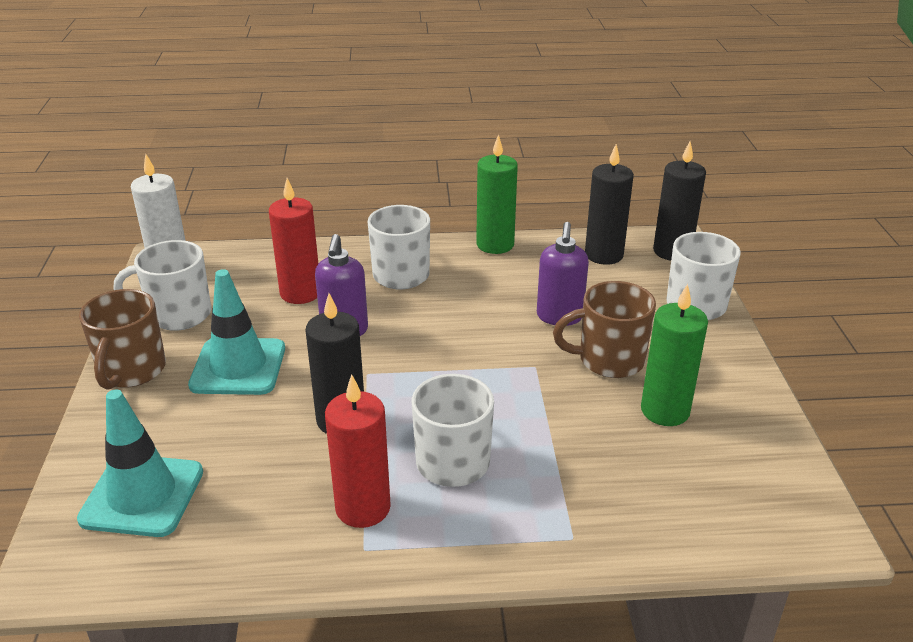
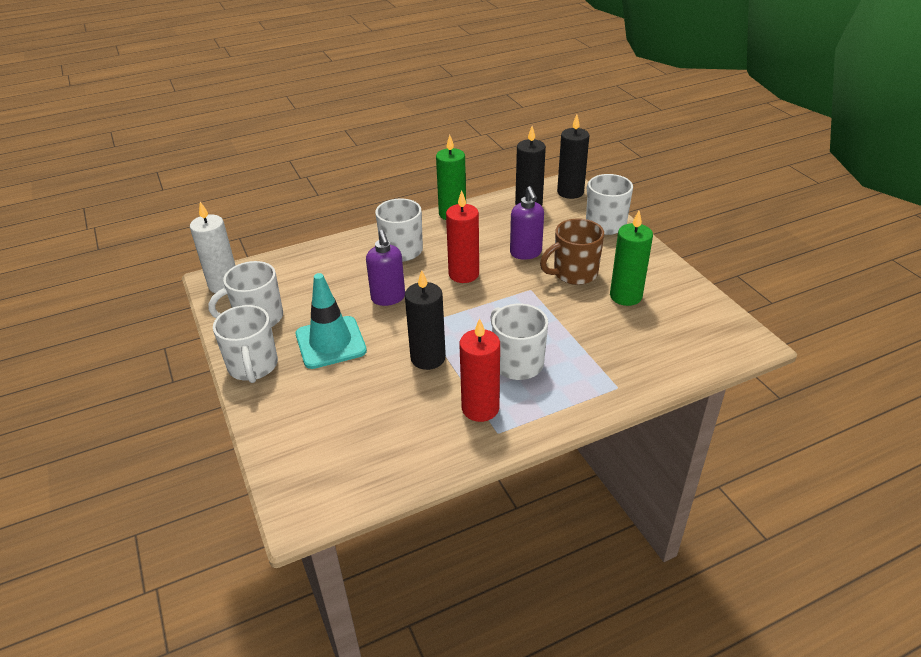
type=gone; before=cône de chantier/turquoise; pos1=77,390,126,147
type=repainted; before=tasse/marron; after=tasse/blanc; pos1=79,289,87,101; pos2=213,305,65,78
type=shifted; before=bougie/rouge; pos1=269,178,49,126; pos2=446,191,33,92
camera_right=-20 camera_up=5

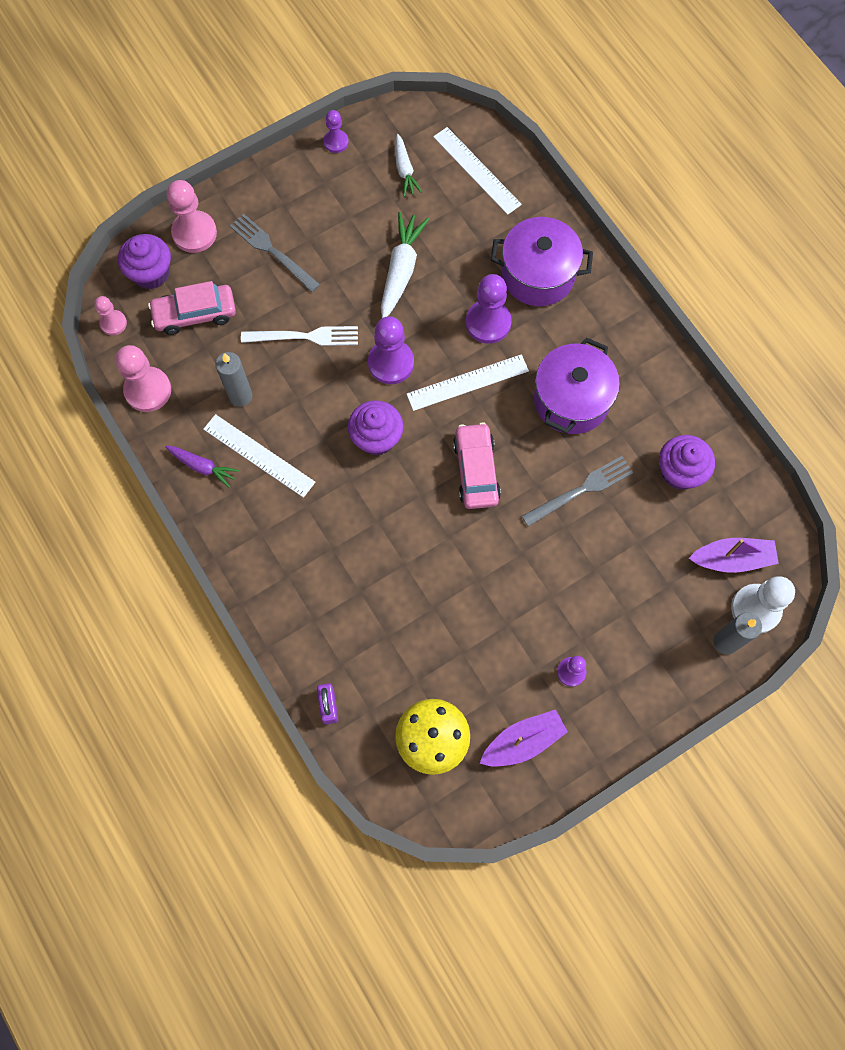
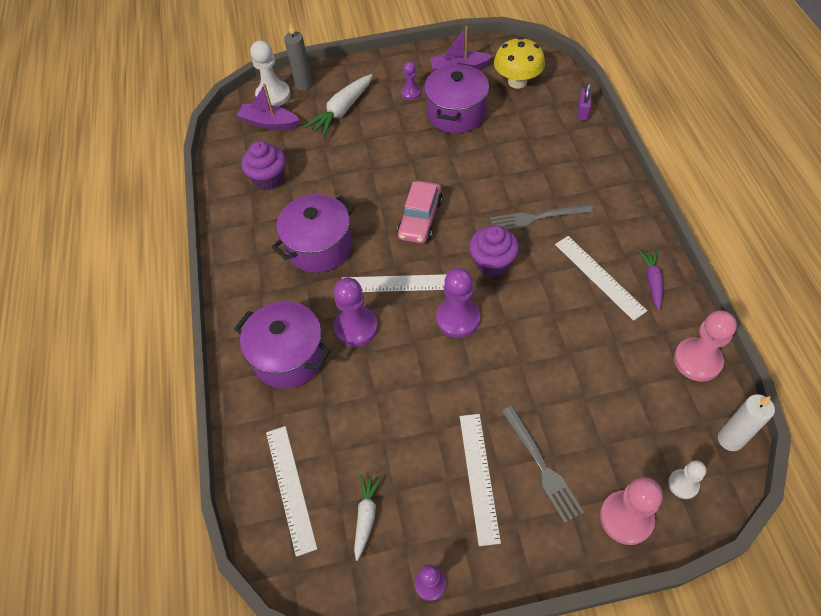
type=swapped; before=pion/rose; after=bougie/blanc; pos1=94,296,33,39; pos2=718,394,57,57
type=swapped; before=muffin/violet; after=pion/blanc; pos1=118,234,53,55; pos2=668,460,38,39
type=gone; before=voiture/rose; pos1=148,281,88,54
type=rotated; before=carotte/violet; pos1=165,446,74,42; pos2=639,250,24,60; turn=45
type=gone; before=bougie/gris; pos1=215,352,37,55
type=gone; before=fourchette/blanc; pos1=241,326,117,20
type=shifted; before=carotte/blanc; pos1=381,212,48,106; pos2=304,74,69,63
type=shifted; before=fourchette/gris; pos1=522,456,112,71; pos2=490,204,104,26
type=new; after=marmite/violet; pos2=424,63,65,70
type=new; after=règle/blanc; pos2=460,414,41,132
camera_right=-155 camera_up=-15

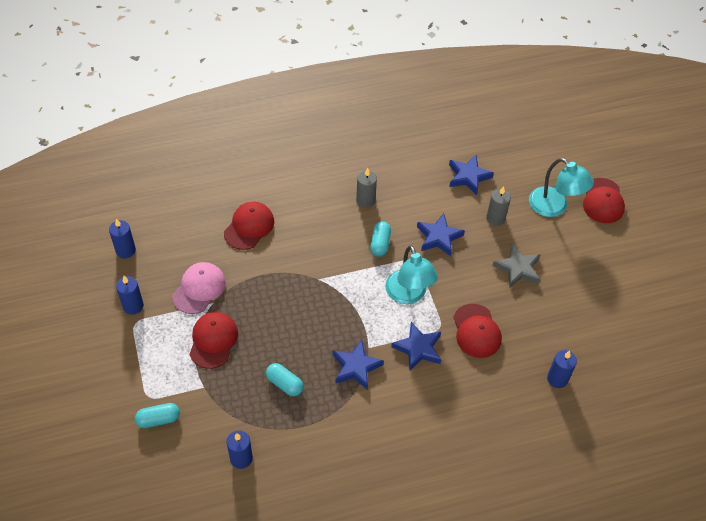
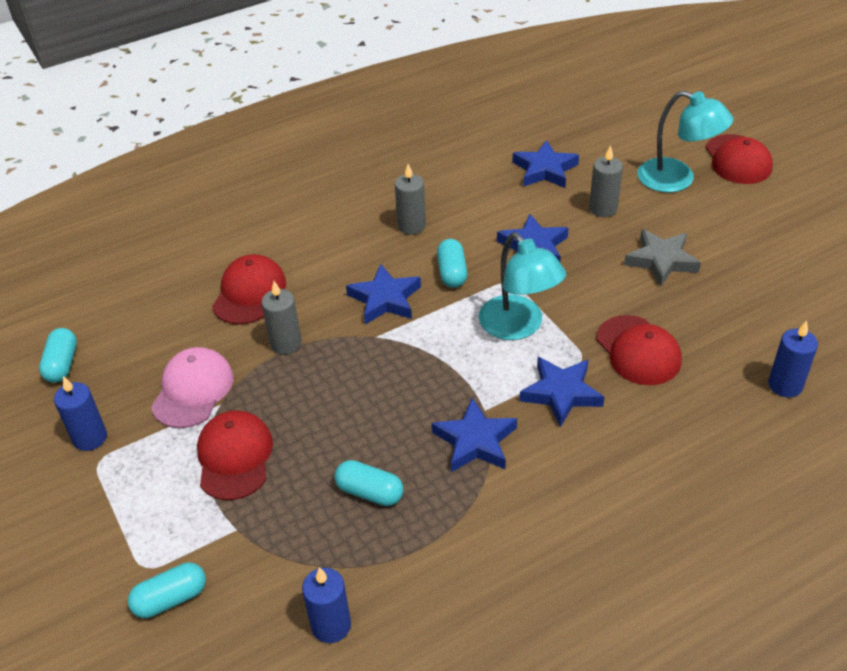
type=swapped; before=bougie/bleu; after=gélule/turquoise; pos1=109,219,27,39; pos2=39,328,38,55
type=new; after=bougie/gris; pos2=261,281,41,73
type=new; after=étoile/bleu; pos2=346,264,75,60
camera_right=-10 camera_up=-10

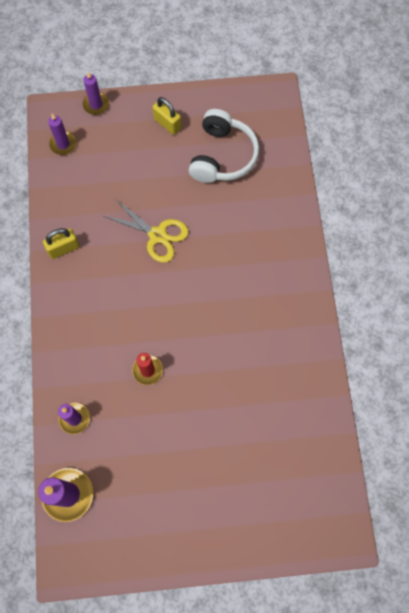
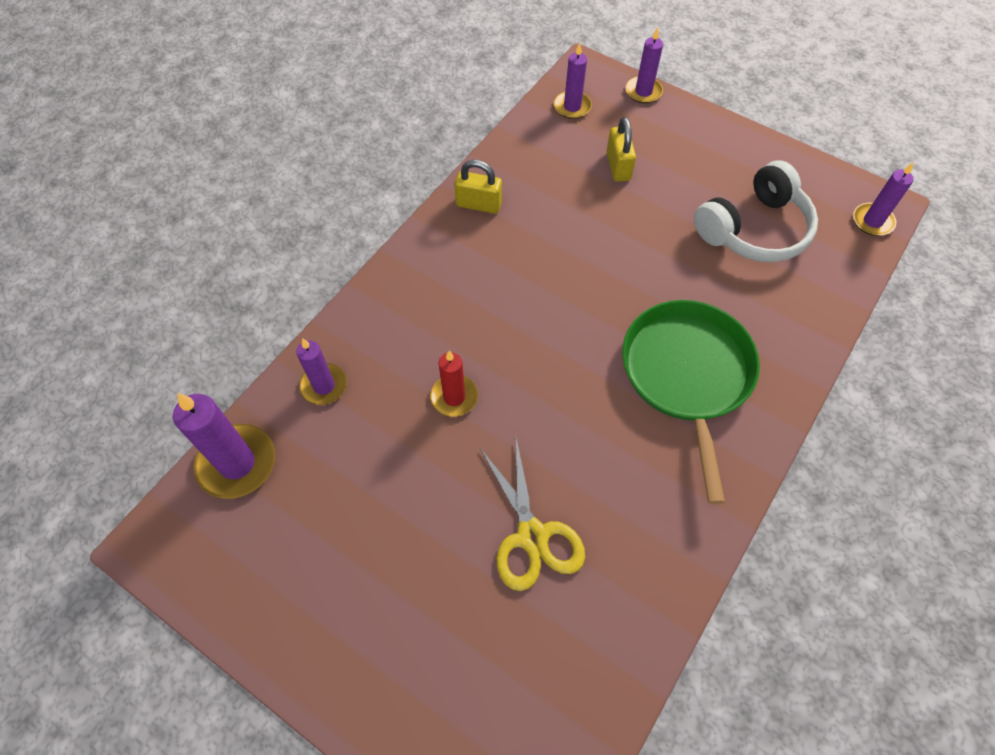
type=shifted; before=ciseaux/jaune; pos1=104,199,85,64; pos2=480,438,105,153
type=shifted; before=cadenas/jaune; pos1=152,97,29,38; pos2=606,117,30,65
type=new; after=poêle/vert; pos2=622,300,138,204
type=new; after=bougie/violet; pos2=853,163,61,73
camera_right=40 camera_up=-10

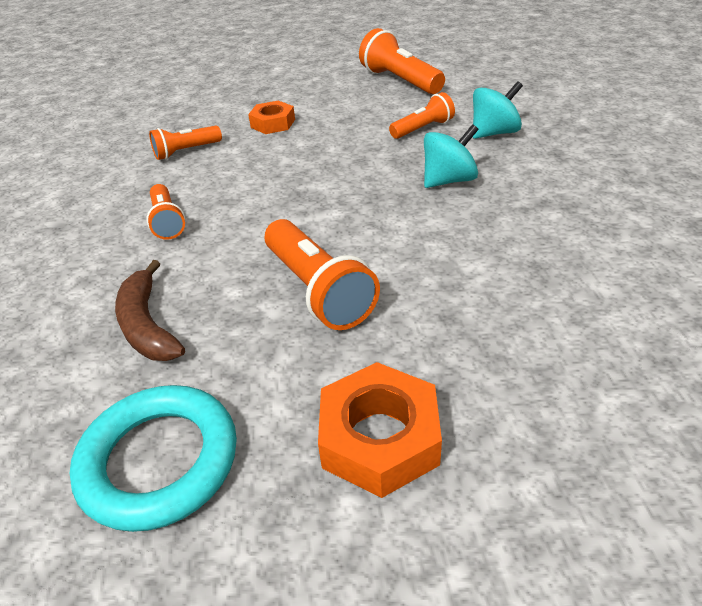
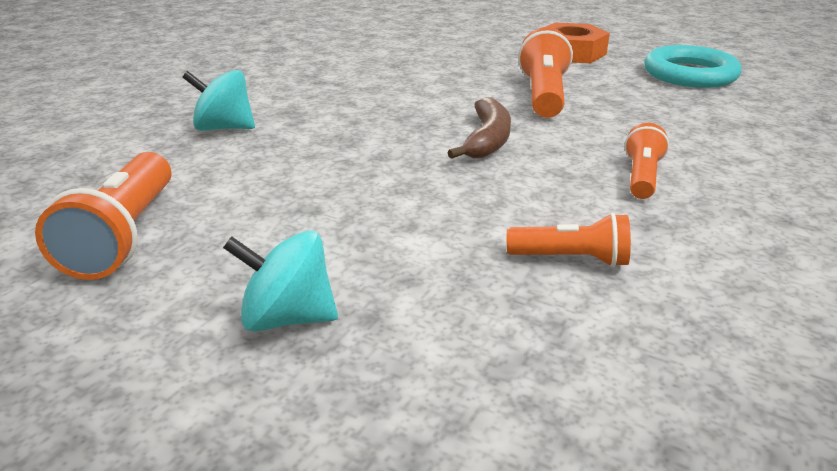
type=shifted; before=banane/marron; pos1=115,260,70,101; pos2=447,97,64,62
type=gone; before=écrou/orange; pos1=248,100,47,34
type=gone; before=lampe de poche/orange; pos1=389,92,66,47
type=shifted; before=toupie/turquoise; pos1=424,124,55,64; pos2=223,230,115,102
camera_right=-145 camera_up=-10

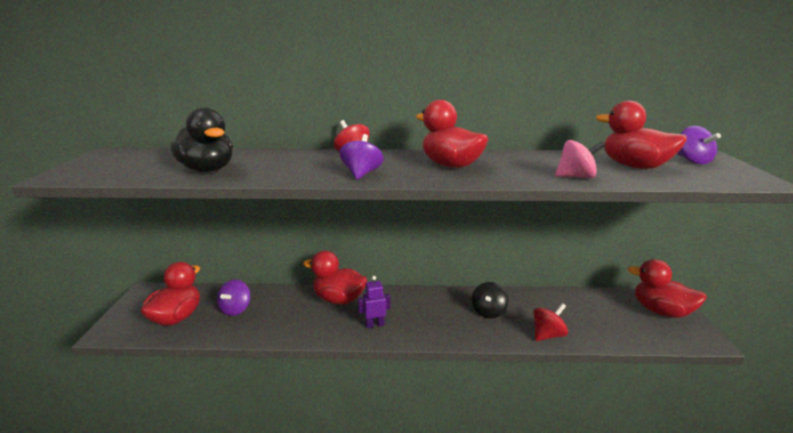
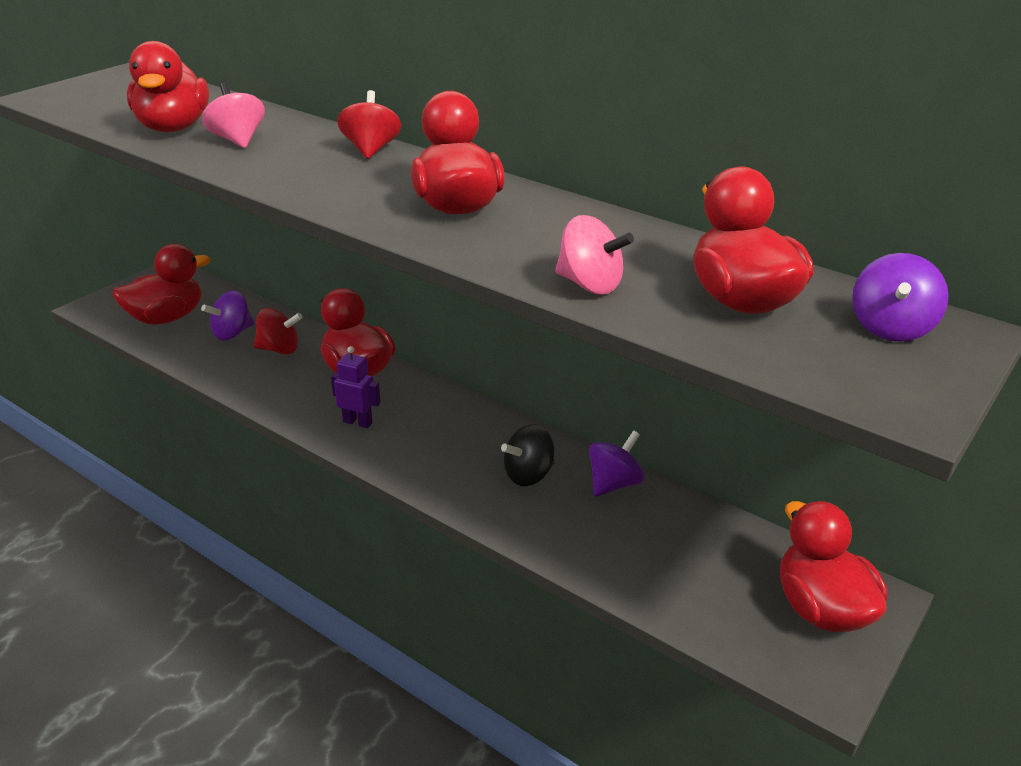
type=repainted; before=canard/noir; after=canard/rouge; pos1=170,107,63,65; pos2=127,41,82,91
type=shifted; before=toupie/violet; pos1=339,134,44,46; pos2=589,430,55,67
type=shifted; before=toupie/rouge; pos1=533,303,35,38; pos2=254,308,49,47
type=new; after=toupie/rose; pos2=202,82,63,66
camera_right=35 camera_up=10

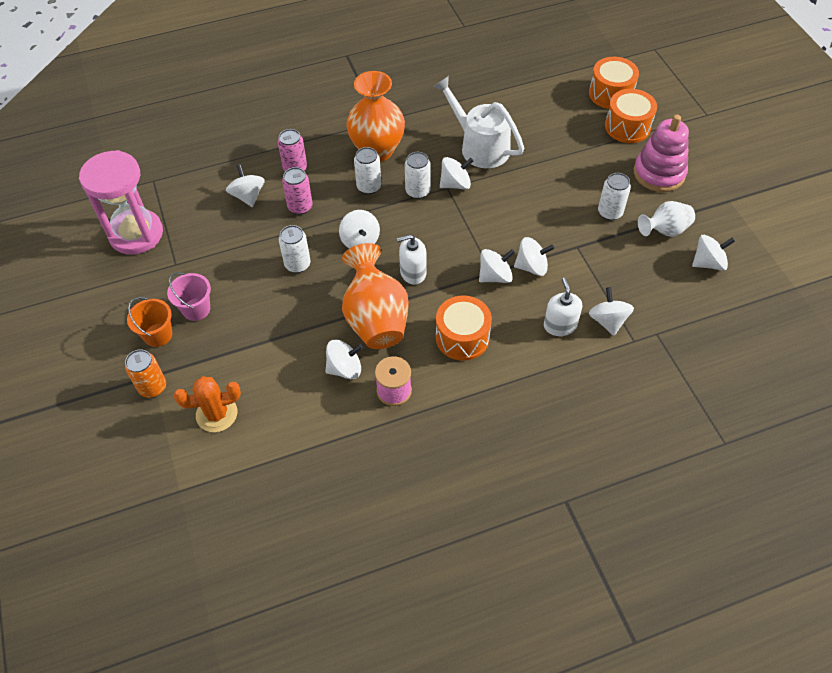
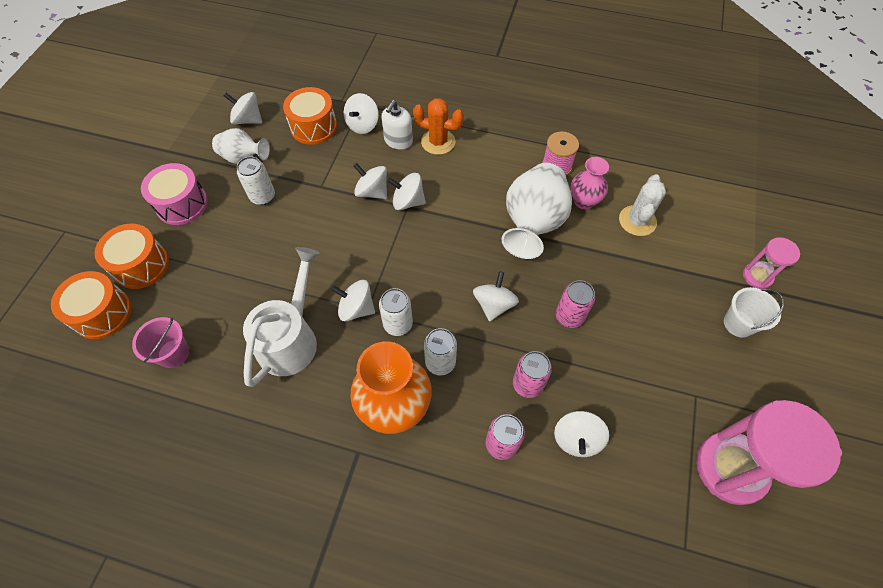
type=swapped; before=canette/orange; after=sablier/rose; pos1=125,349,41,49; pos2=743,237,57,52
type=repainted; before=seau/orange; after=seau/blanc; pos1=127,297,45,50; pos2=724,287,60,51
type=shifted; before=seau/rose; pos1=167,272,44,49; pos2=132,317,57,51
type=shifted; before=cactus/orange; pos1=174,376,67,56; pos2=413,98,51,57
type=repainted; before=canette/blanc; after=canette/rose; pos1=279,225,32,48; pos2=556,280,39,48
type=swapped; before=toupie/blanc; after=vase/rose; pos1=325,340,38,39; pos2=570,157,39,52
type=repainted; before=vase/orange; after=vase/blanc; pos1=342,243,67,106; pos2=501,163,71,96
type=gone; before=distributeur de savon/blanc; pos1=397,235,30,50
type=rotated; before=arrosoir/blanc; pos1=433,76,91,92; pos2=243,247,77,140; turn=-150
type=shifted; before=tambour/orange; pos1=436,295,56,66; pos2=283,87,54,58
type=swapped; before=jouet à empiler/rose; after=tambour/rose; pos1=634,115,55,77; pos2=141,163,67,62
type=new; after=cactus/blanc; pos2=619,174,47,62
camera_right=-145 camera_up=5

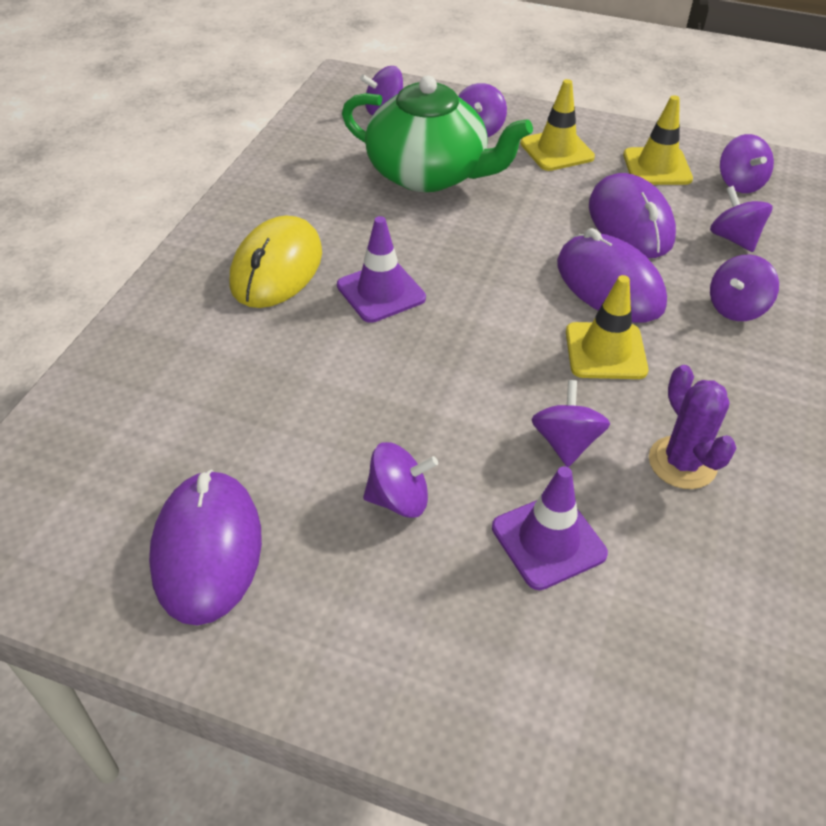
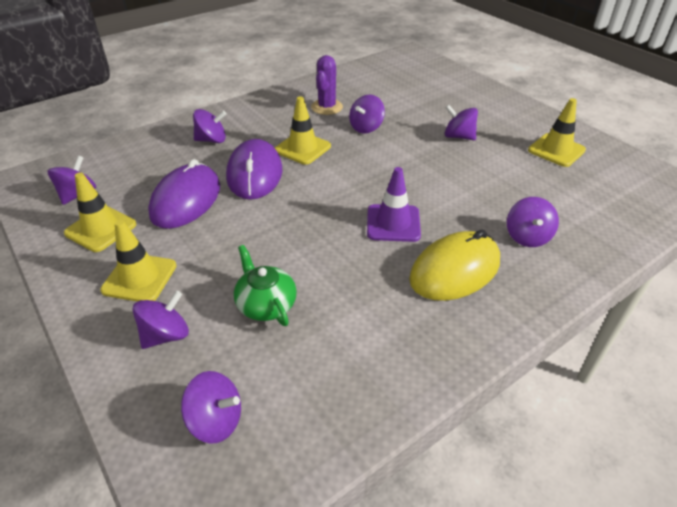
type=swapped; before=souris/violet; after=cône de chantier/jaune; pos1=149,470,113,156; pos2=528,98,58,69
type=scaled; before=théière/vert; pos1=342,76,191,116; pos2=234,245,63,81; scale=0.51
type=gone; before=cône de chantier/violet; pos1=492,466,116,124
type=shifted; before=toupie/violet; pos1=710,186,63,66; pos2=507,197,52,50
camera_right=-145 camera_up=-5

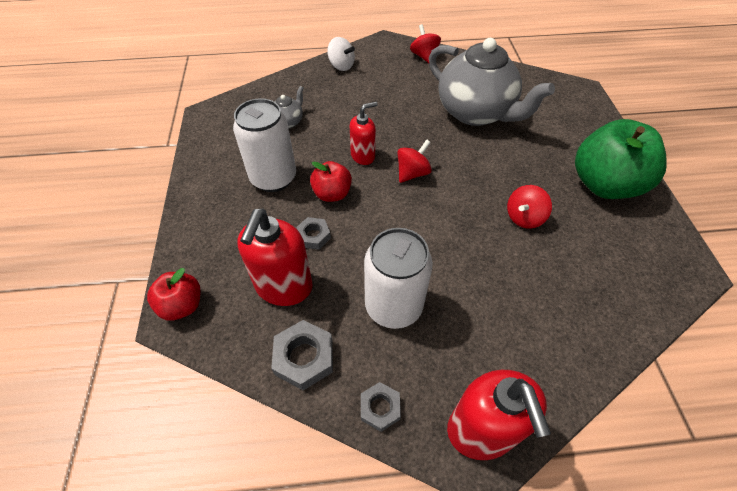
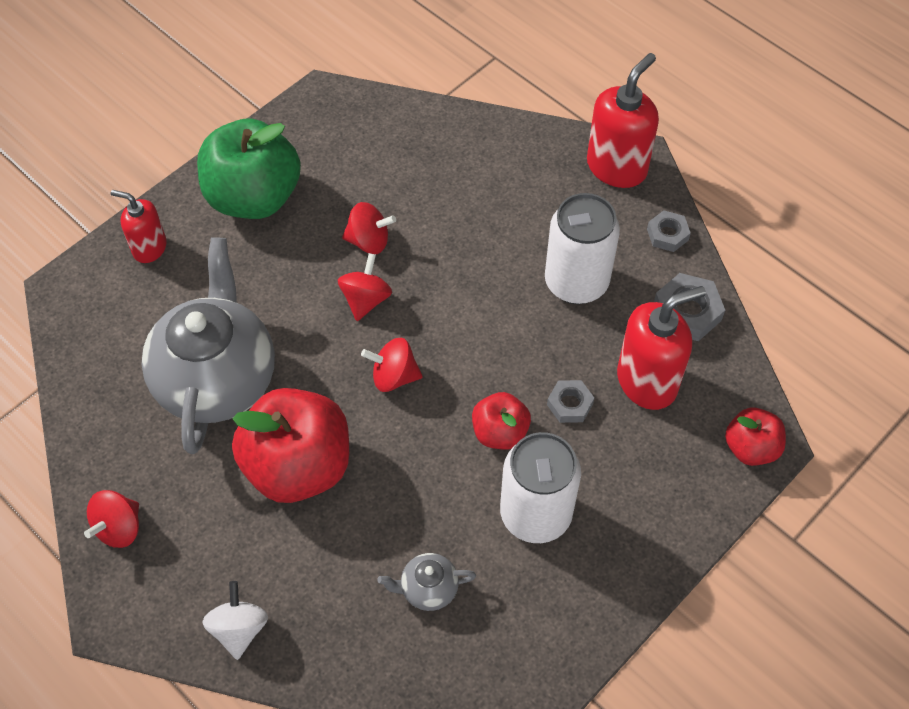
type=shifted; before=distributeur de savon/rouge; pos1=350,102,28,63; pos2=111,190,56,73
type=new; after=pomme/rouge; pos2=232,388,117,115
type=new; after=toupie/rouge; pos2=338,253,54,68
camera_right=-130 camera_up=5

